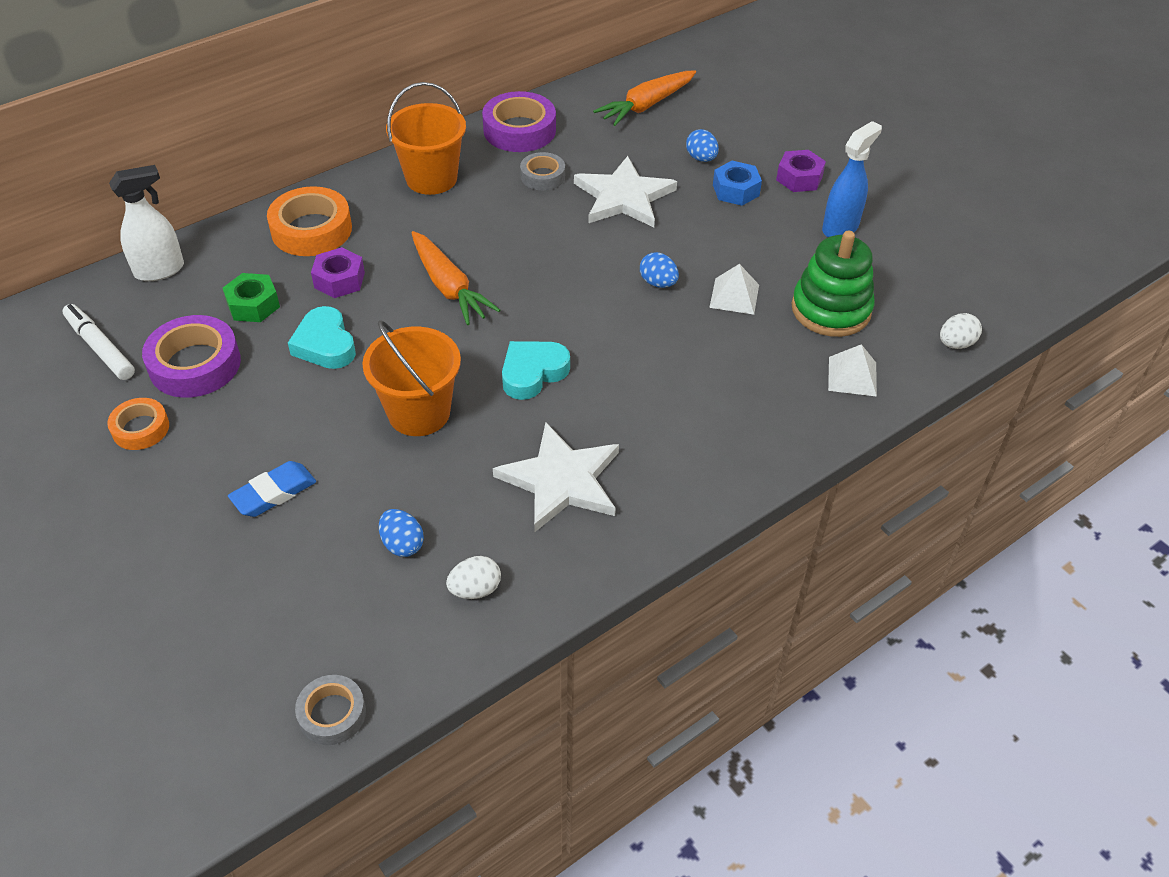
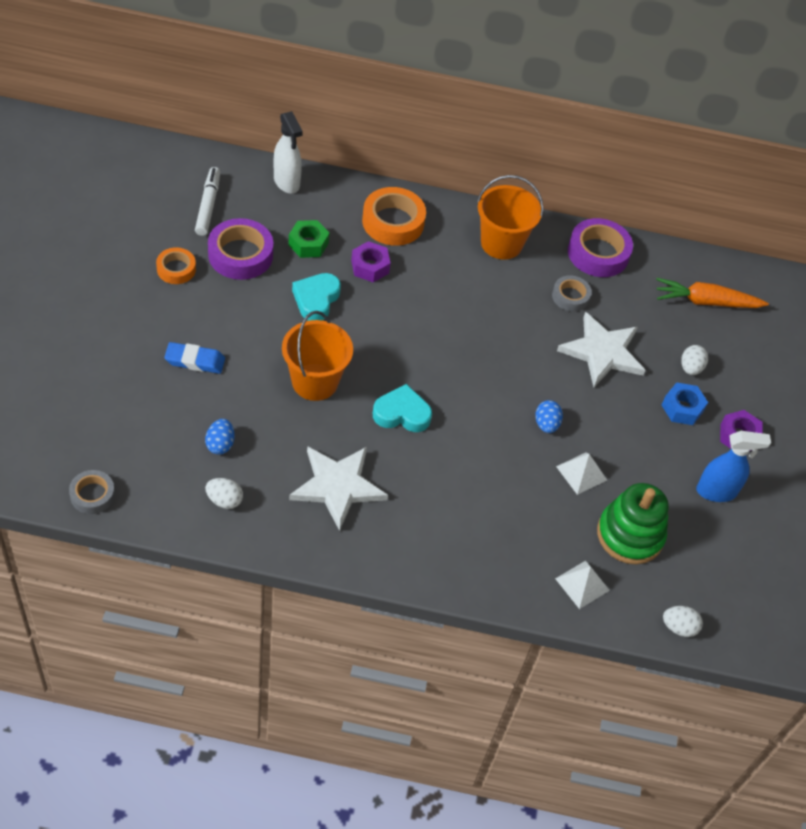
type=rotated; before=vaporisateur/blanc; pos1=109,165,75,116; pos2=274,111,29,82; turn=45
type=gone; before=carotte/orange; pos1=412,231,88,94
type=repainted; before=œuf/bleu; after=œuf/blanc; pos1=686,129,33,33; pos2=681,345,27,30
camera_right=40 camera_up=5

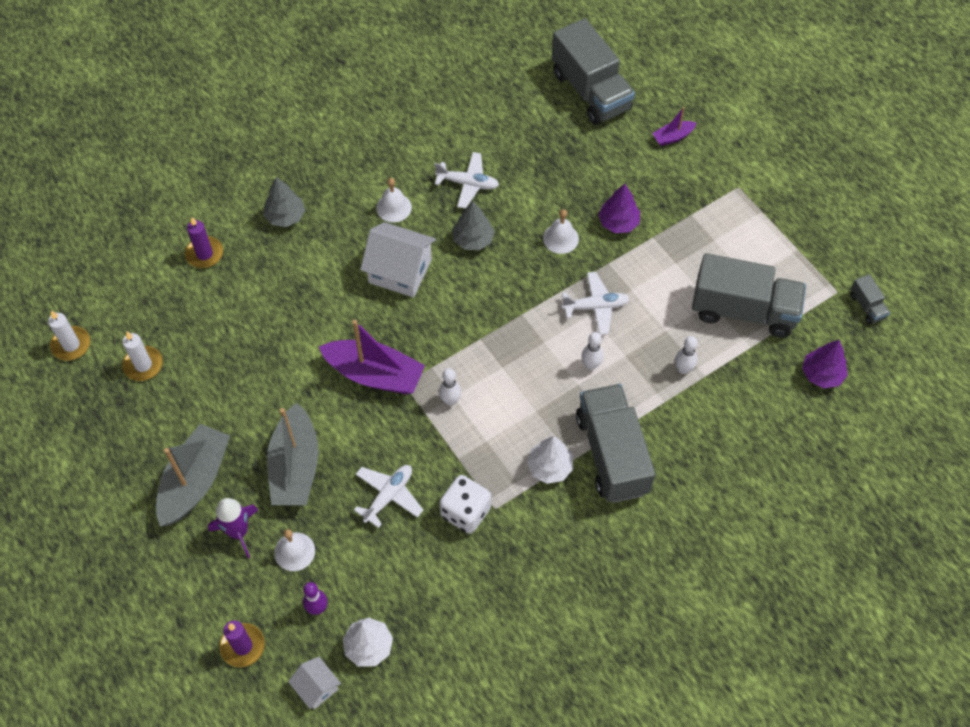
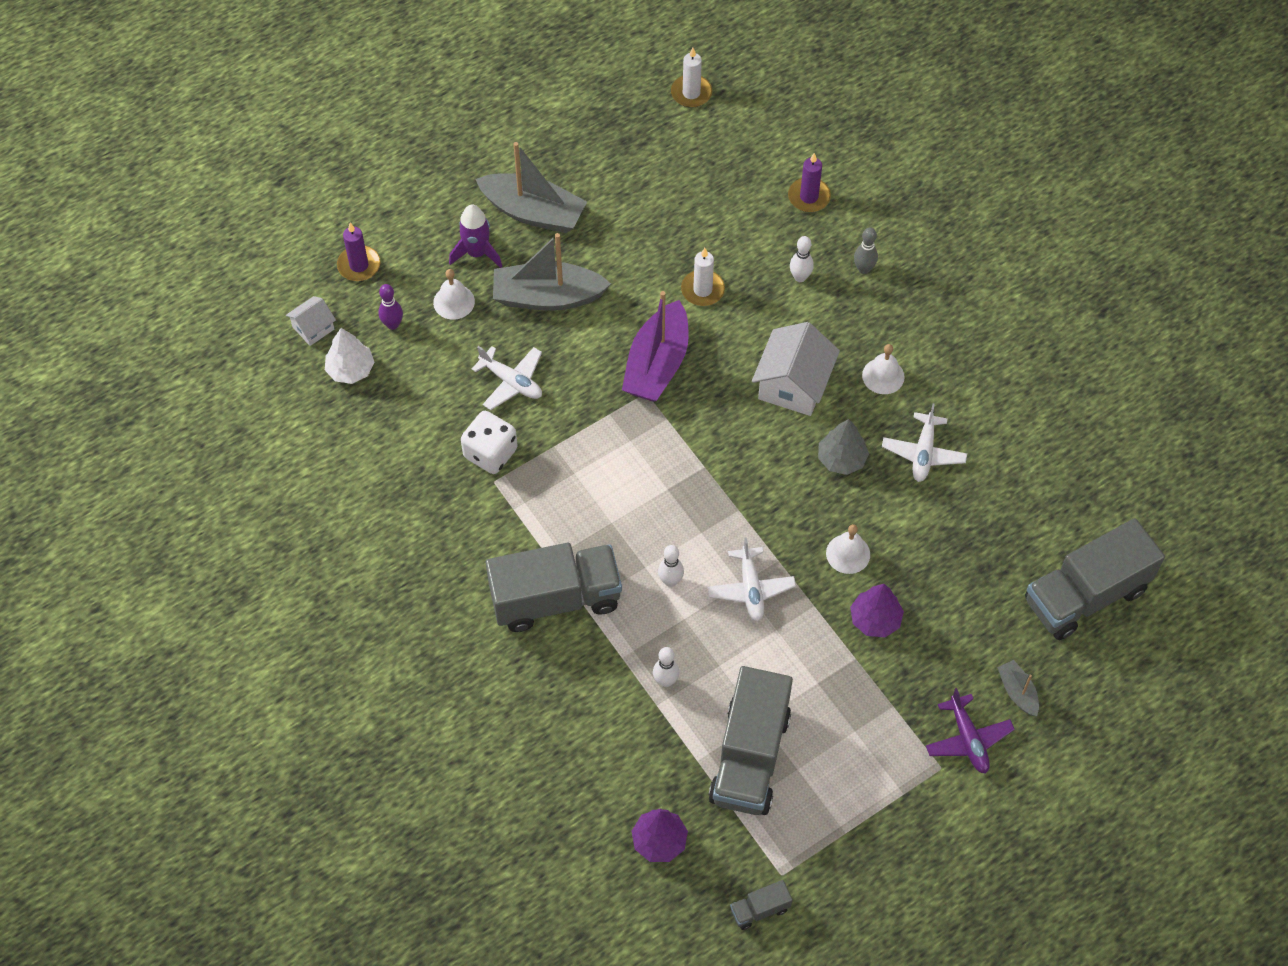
type=shifted; before=bougie/blanc; pos1=122,332,41,49; pos2=681,248,44,58
type=swapped; before=arbre/gris; after=quille/gris; pos1=263,177,42,50; pos2=854,228,24,46
type=shifted; before=quille/blanc; pos1=439,368,22,38; pos2=790,236,24,46
type=gone; before=arbre/blanc; pos1=527,436,46,48
type=repainted; before=bateau/violet; after=bateau/gris; pos1=652,107,44,39; pos2=997,660,42,56
type=new; after=avion/violet; pos2=926,688,89,86
camera_right=90 camera_up=0

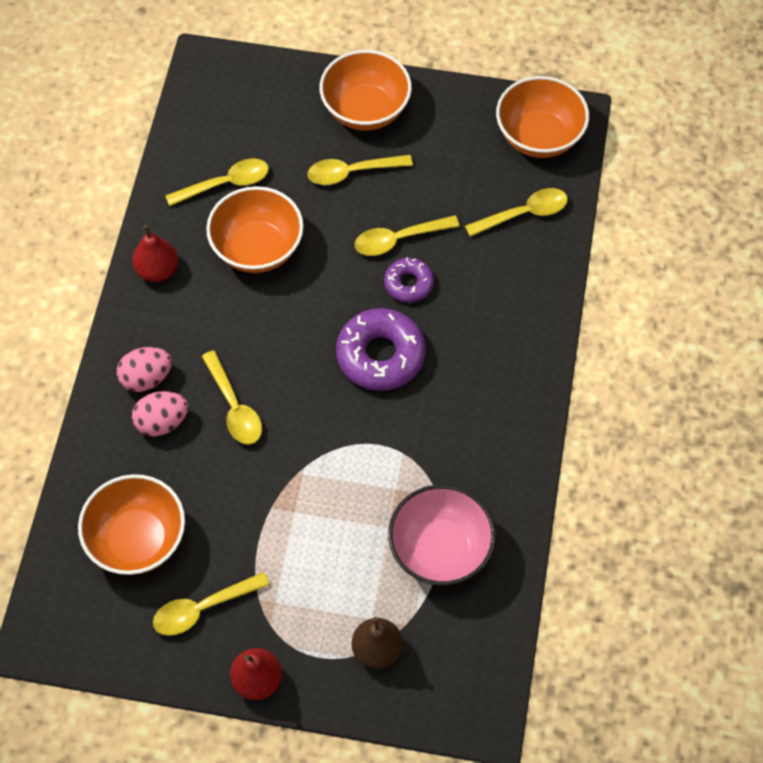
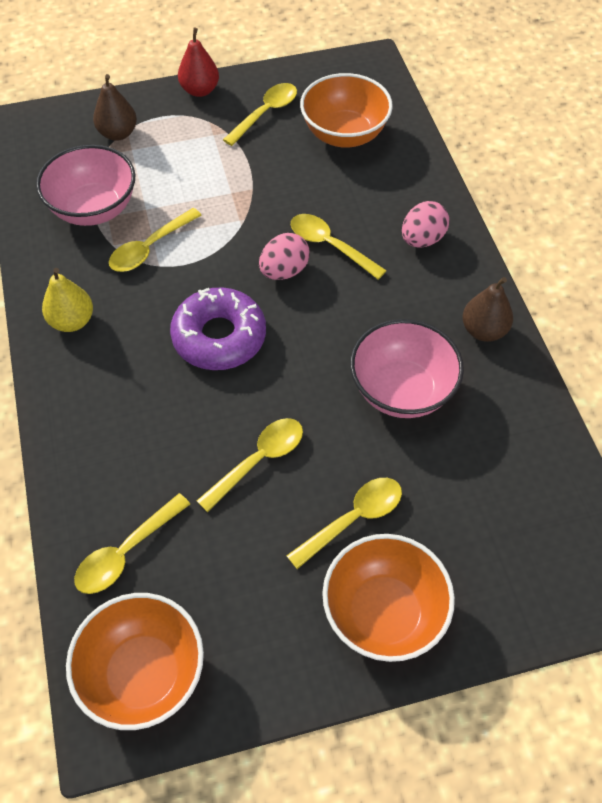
type=repainted; before=poire/rouge; after=poire/marron; pos1=132,225,46,57; pos2=462,277,51,65
type=shifted; before=œuf/rose; pos1=132,391,56,46; pos2=259,233,51,47
type=shifted; before=cuillère/jaune; pos1=165,159,104,47; pos2=109,208,93,64
type=repainted; before=bol/orange; after=bol/rose; pos1=206,186,98,87; pos2=350,319,114,99
type=gone; before=beignet/violet; pos1=384,257,50,46
type=new; after=poire/jaune; pos2=42,268,51,64
camera_right=155 camera_up=-5

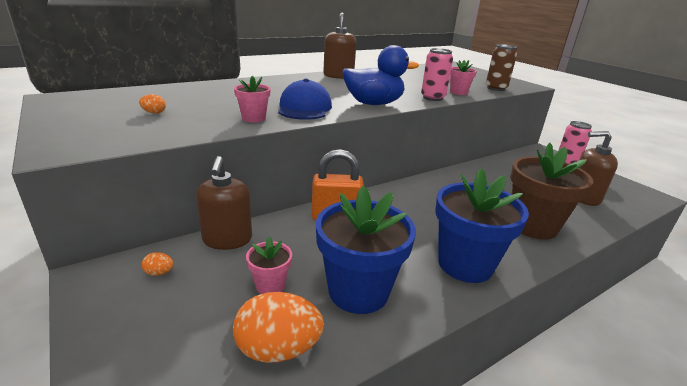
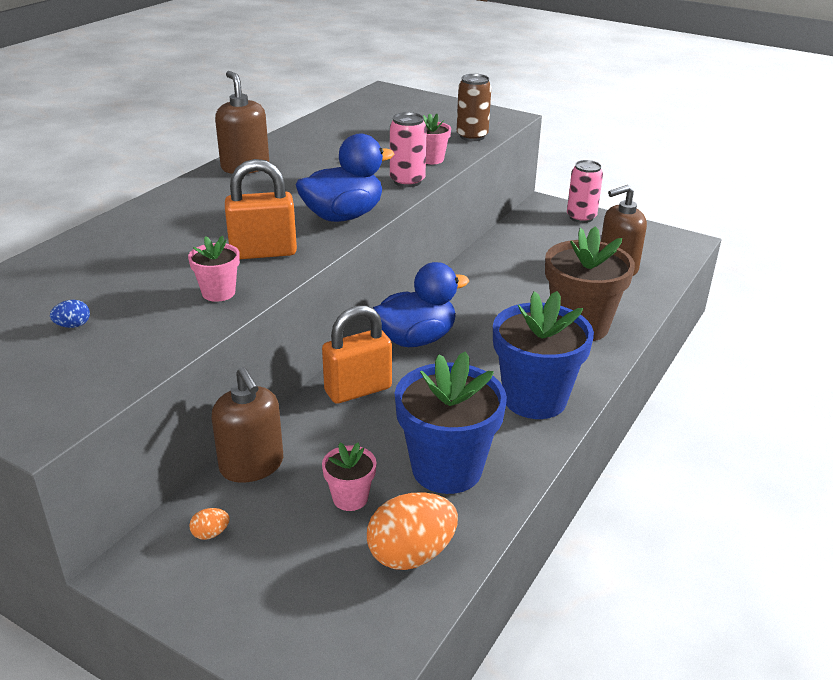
type=repainted; before=œuf/orange; after=œuf/bleu; pos1=139,94,27,20; pos2=50,300,40,28
type=swapped; before=casquette/bleu; after=cadenas/orange; pos1=278,79,54,41; pos2=225,159,72,100
type=new; after=canard/bleu; pos2=373,262,96,85
camera_right=-25 camera_up=5

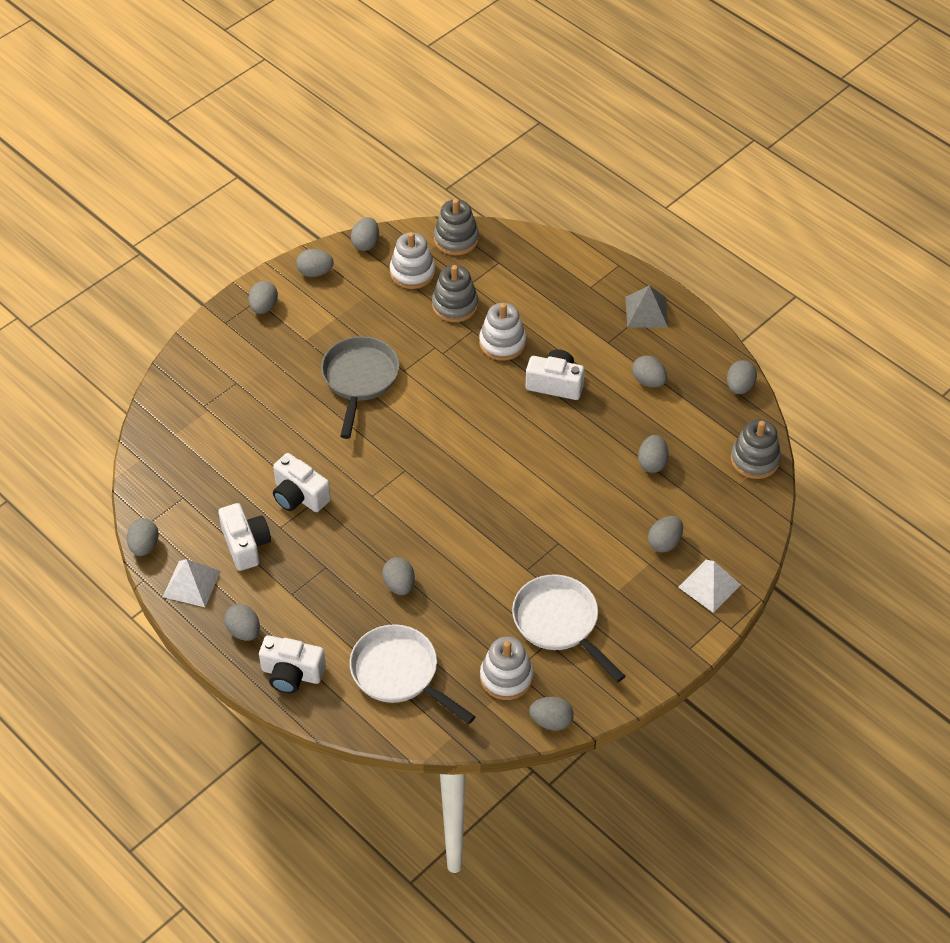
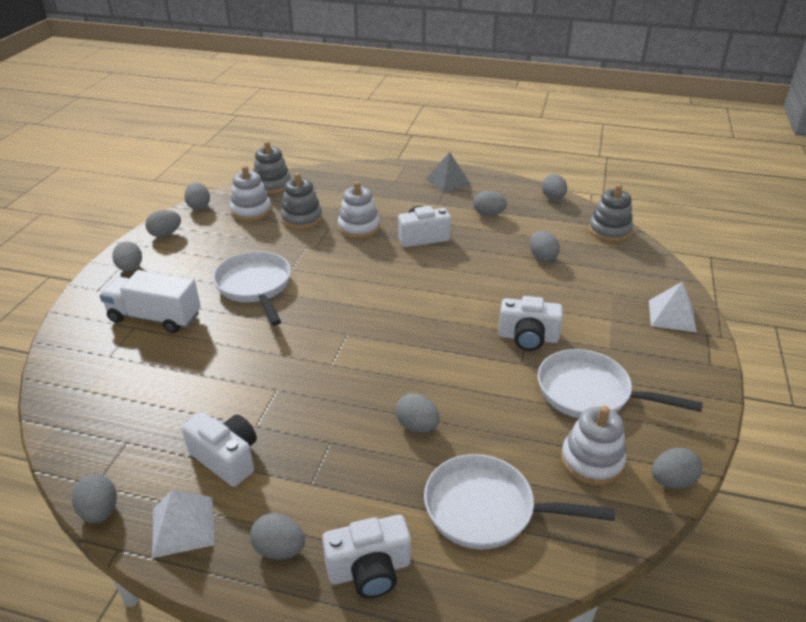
type=shifted; before=appareil photo/blanc; pos1=273,453,58,59; pos2=498,296,65,55
type=repainted; before=poêle/gris; after=poêle/blanc; pos1=321,336,78,103; pos2=213,251,78,75
type=gone; before=œuf/gris; pos1=648,516,35,36
type=new; after=camion/blanc; pos2=99,270,102,63
camera_right=-30 camera_up=-15

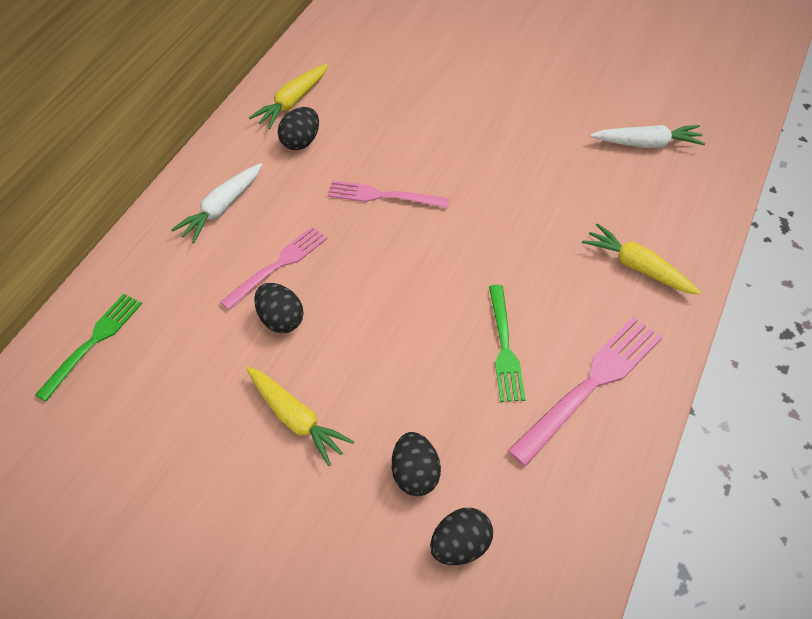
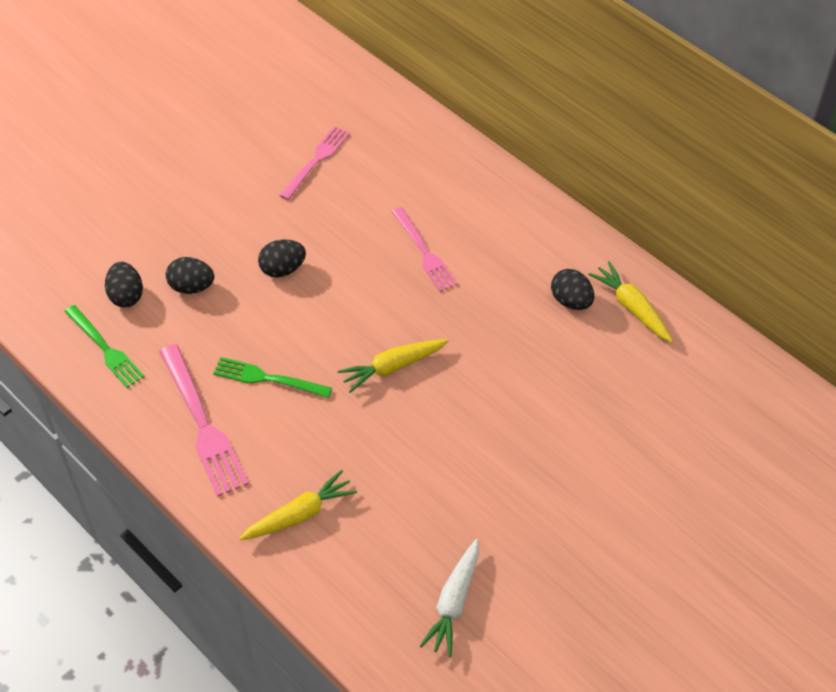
type=shifted; before=fourchette/vert; pos1=35,294,107,107; pos2=65,305,80,83
type=gone; before=carotte/blanc; pos1=171,163,91,80
type=shifted; before=carotte/jaune; pos1=246,367,108,99; pos2=338,339,111,54
type=shifted; before=œuf/noir; pos1=254,283,50,50; pos2=258,240,48,38
type=shifted; before=fourchette/rose; pos1=328,180,121,28; pos2=279,126,71,74
camera_right=110 camera_up=0

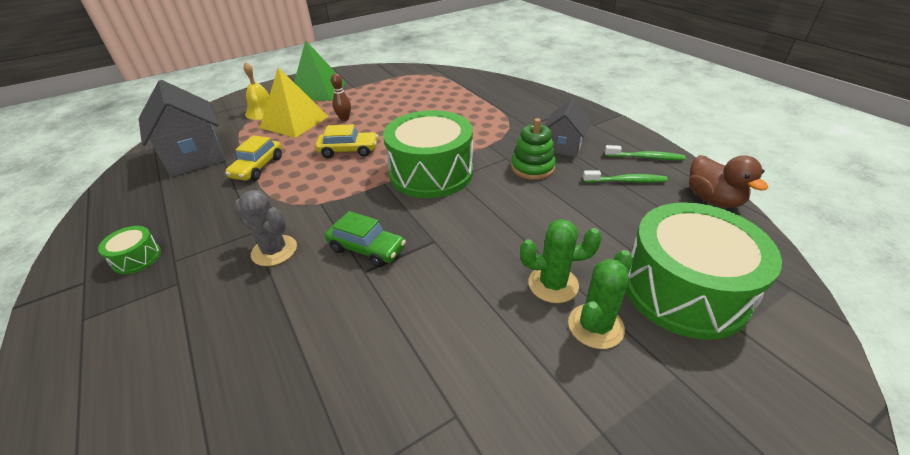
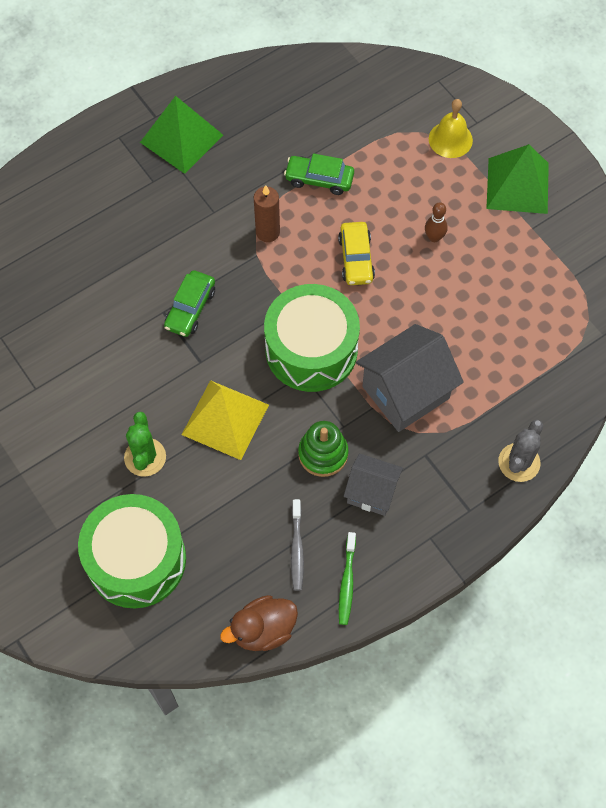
type=swapped; before=tambour/vert; after=pyramide/vert; pos1=98,226,63,48; pos2=140,96,83,78
type=shifted; before=maison/gris; pos1=139,80,87,97; pos2=356,324,108,108
type=repainted; before=voiture/jaune; after=voiture/vert; pos1=225,135,57,46; pos2=284,154,70,41
type=shifted; before=cactus/gris; pos1=234,190,63,76; pos2=498,420,45,62
type=shifted; before=pyramide/jaune; pos1=259,67,70,71; pos2=182,380,87,80
type=gone; before=cactus/vert; pos1=568,250,65,99
type=repainted; before=brosse à dents/vert; after=brosse à dents/gris; pos1=583,170,85,13; pos2=291,499,13,92
type=new; after=bougie/marron; pos2=254,185,26,57
camera_right=85 camera_up=25

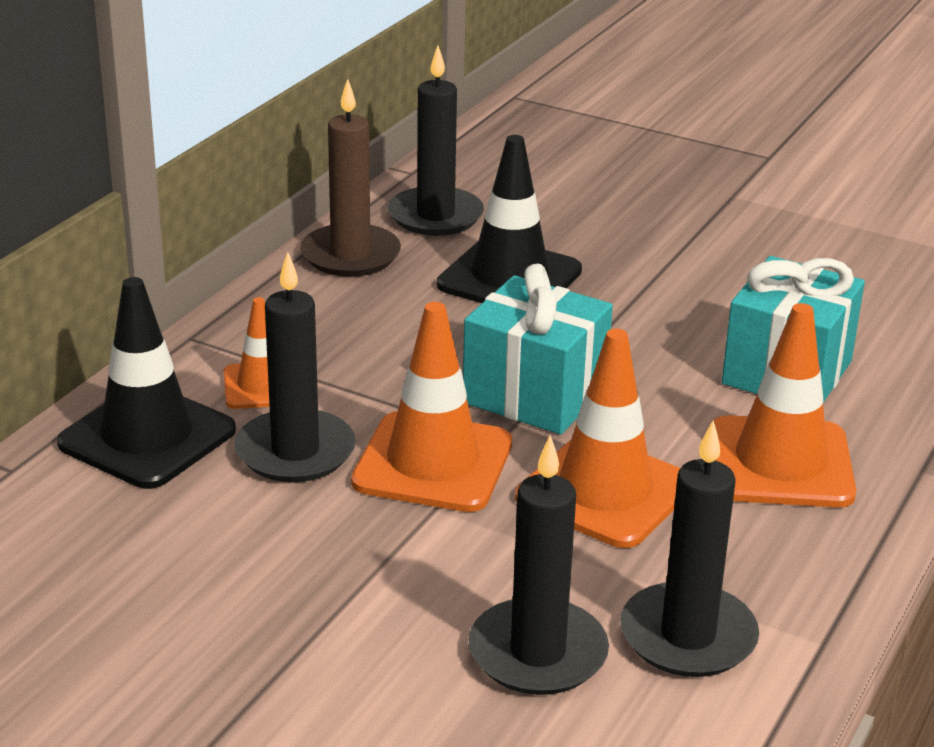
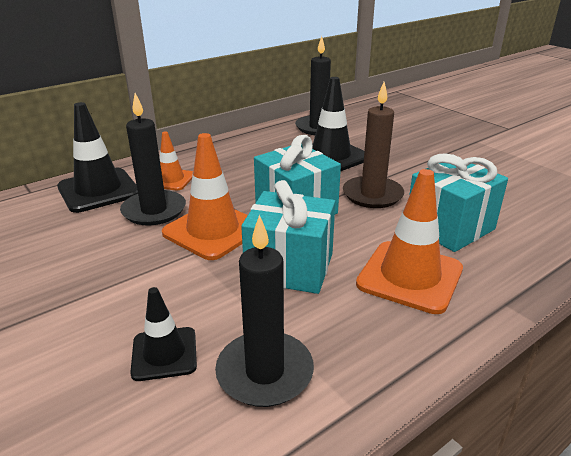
type=shifted; before=bougie/marron; pos1=300,79,101,198; pos2=343,82,61,126
type=swapped; before=bougie/noir; after=cône de chantier/noir; pos1=468,435,141,260; pos2=130,287,67,94
type=swapped; before=cône de chantier/orange; after=cadeau/turquoise; pos1=515,329,165,219; pos2=241,180,94,114
camera_right=25 camera_up=0

